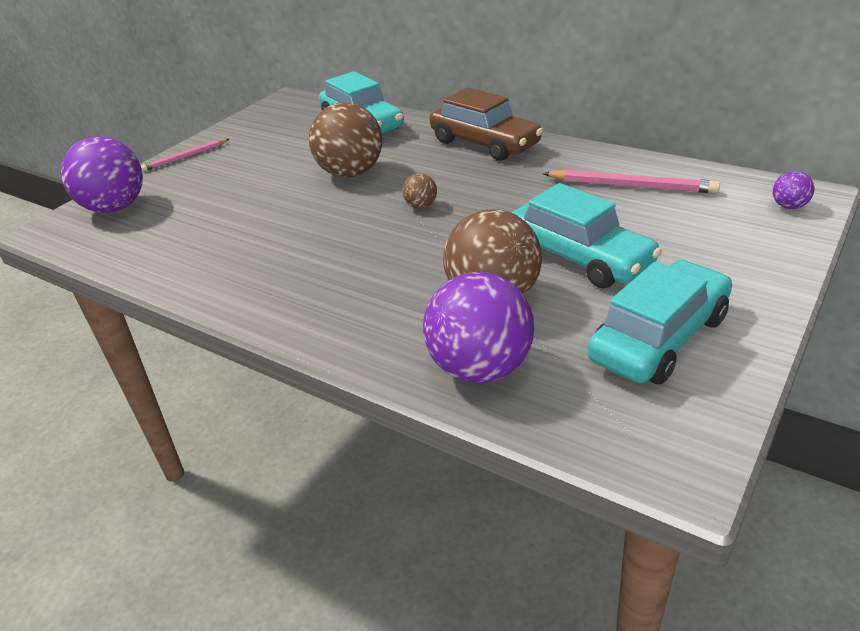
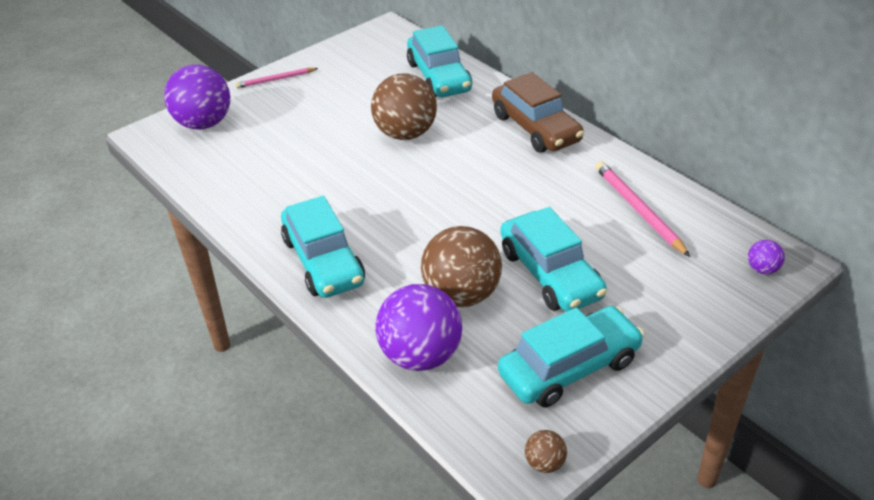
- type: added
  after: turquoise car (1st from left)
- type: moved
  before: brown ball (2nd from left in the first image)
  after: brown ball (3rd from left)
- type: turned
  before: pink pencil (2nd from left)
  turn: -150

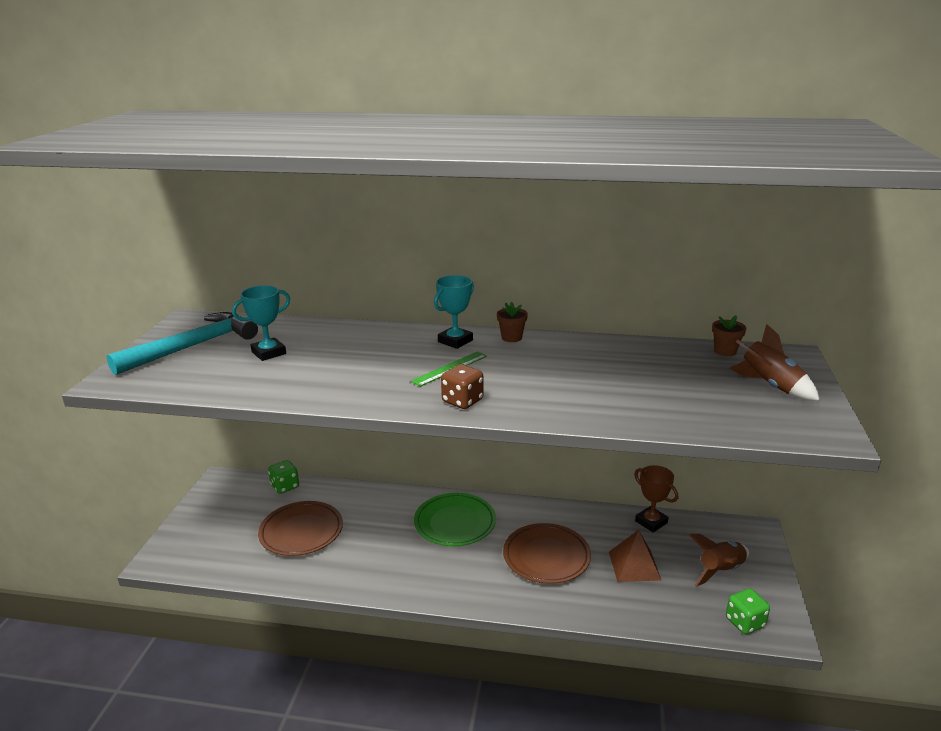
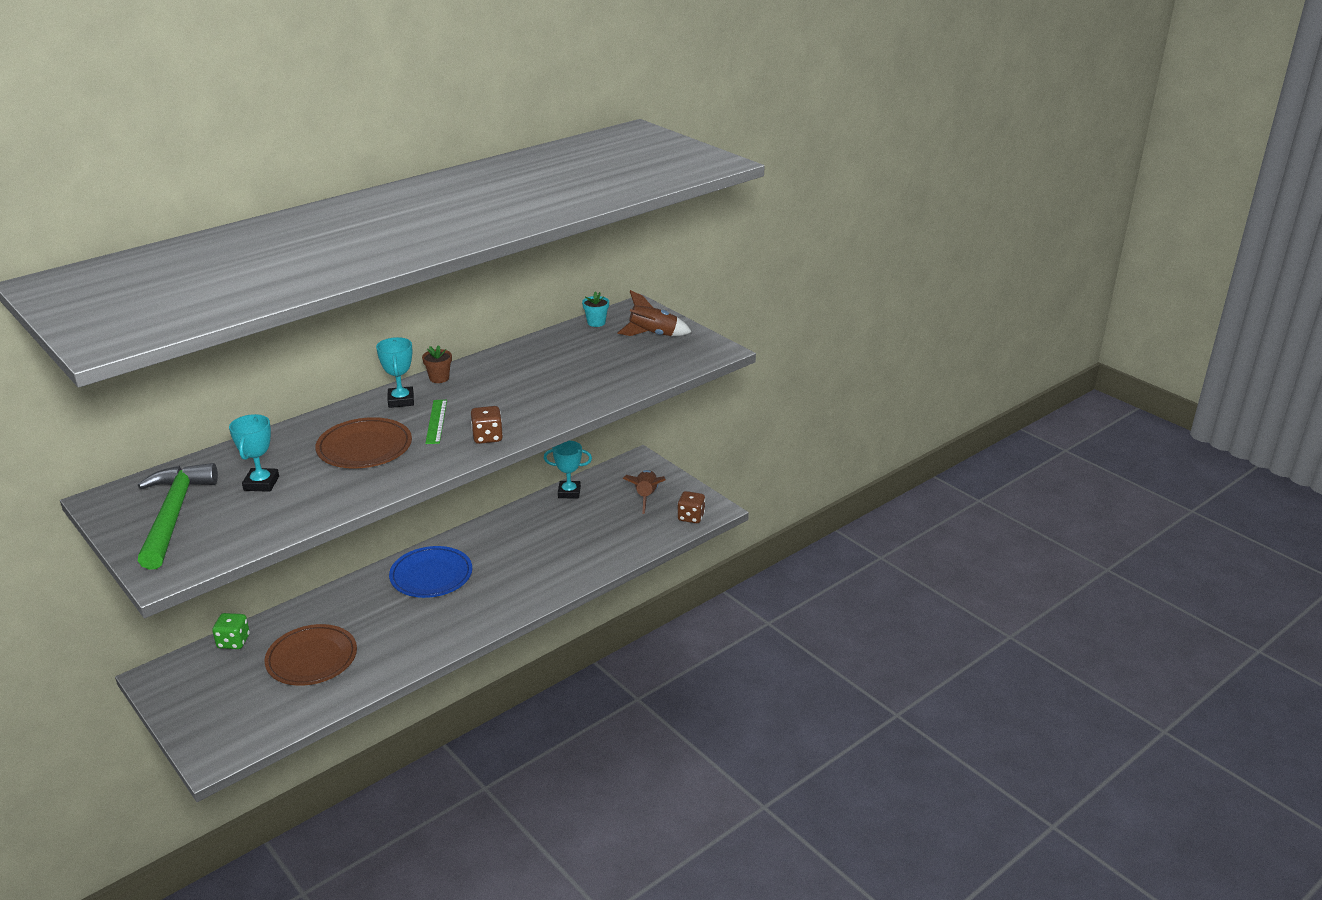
- type: removed
  before: brown pyramid
- type: moved
  before: brown plate (2nd from left)
- type: recoloured
  before: turquoise hammer
  after: green hammer
- type: recoloured
  before: green plate
  after: blue plate
- type: recoloured
  before: brown trophy
  after: turquoise trophy (3rd from left)
- type: recoloured
  before: brown flower pot (2nd from left)
  after: turquoise flower pot
- type: recoloured
  before: green dice (2nd from left)
  after: brown dice (2nd from left)

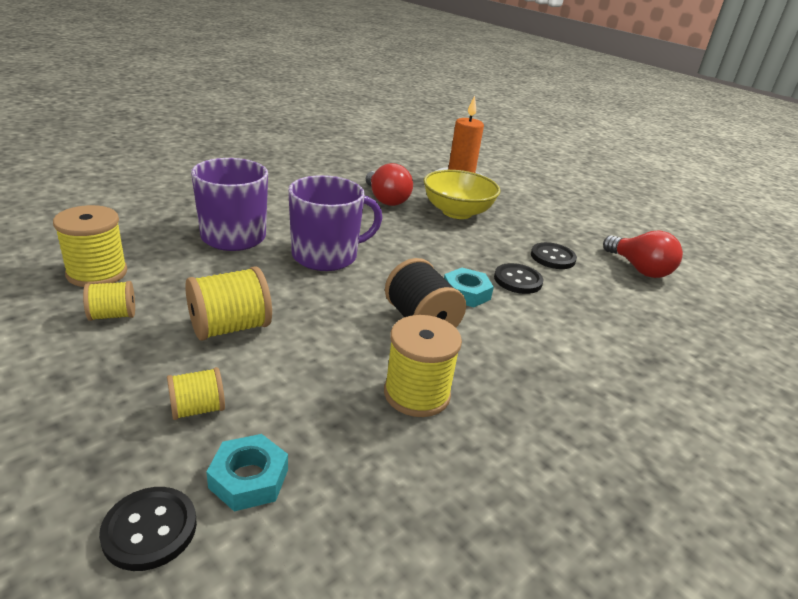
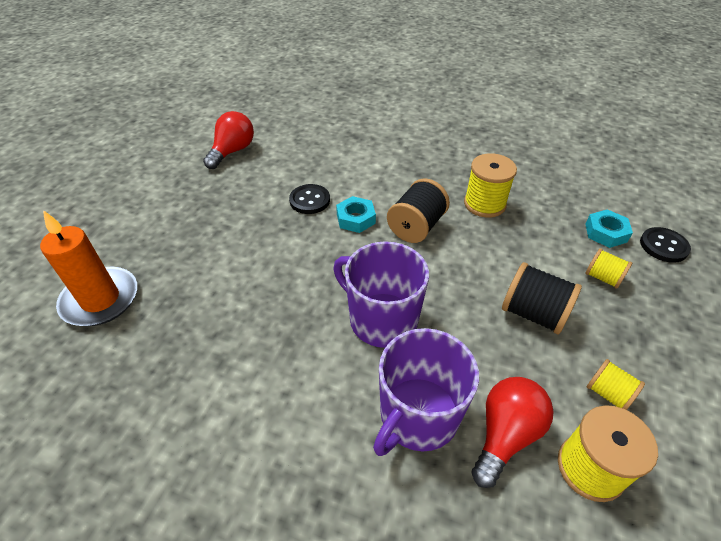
- type: removed
  before: yellow bowl
- type: removed
  before: black button (3rd from left)
- type: moved
  before: red light bulb (1st from left in the first image)
  after: red light bulb (2nd from left)
- type: recoloured
  before: yellow spool (4th from left)
  after: black spool (2nd from left)

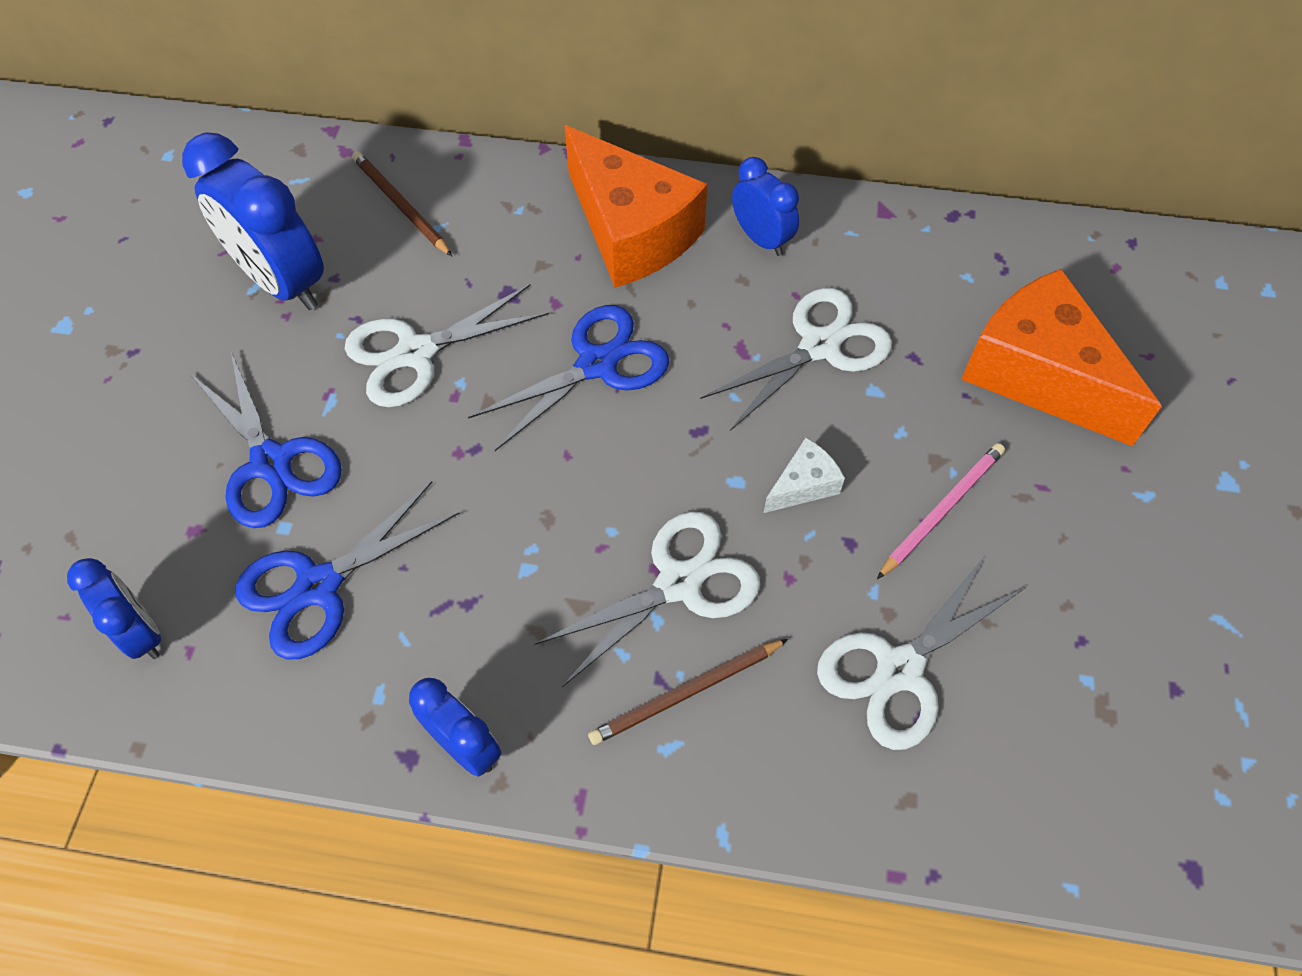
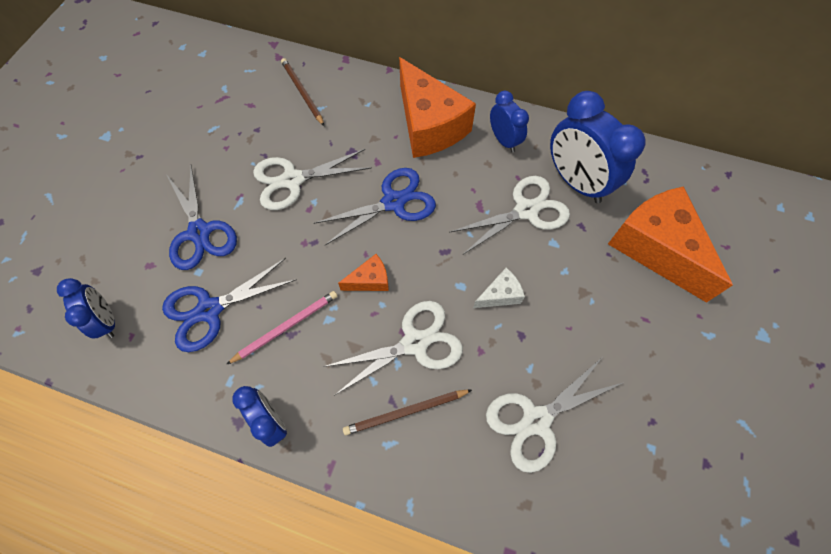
- type: added
  after: orange cheese (1st from left)
- type: moved
  before: blue clock (2nd from left in the first image)
  after: blue clock (4th from left)
- type: moved
  before: pink pencil

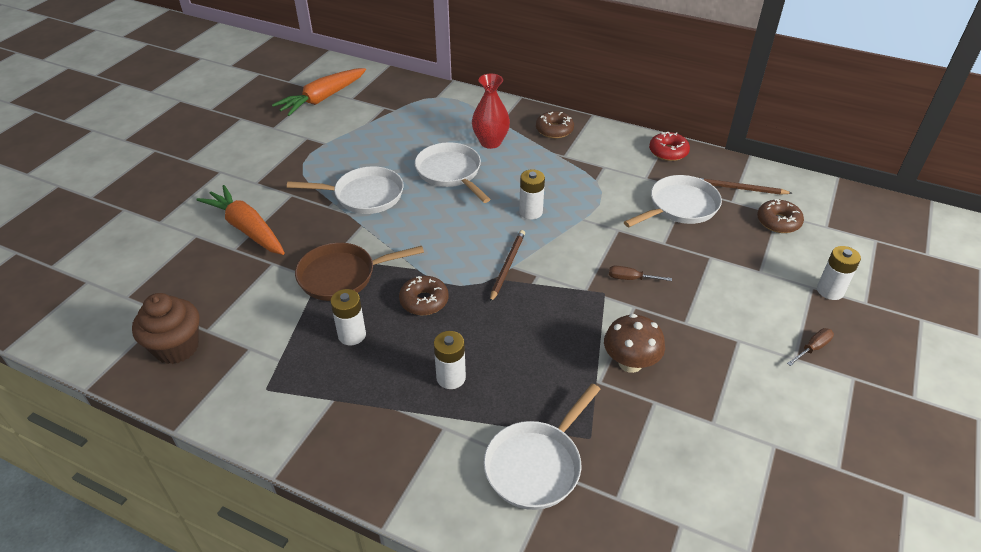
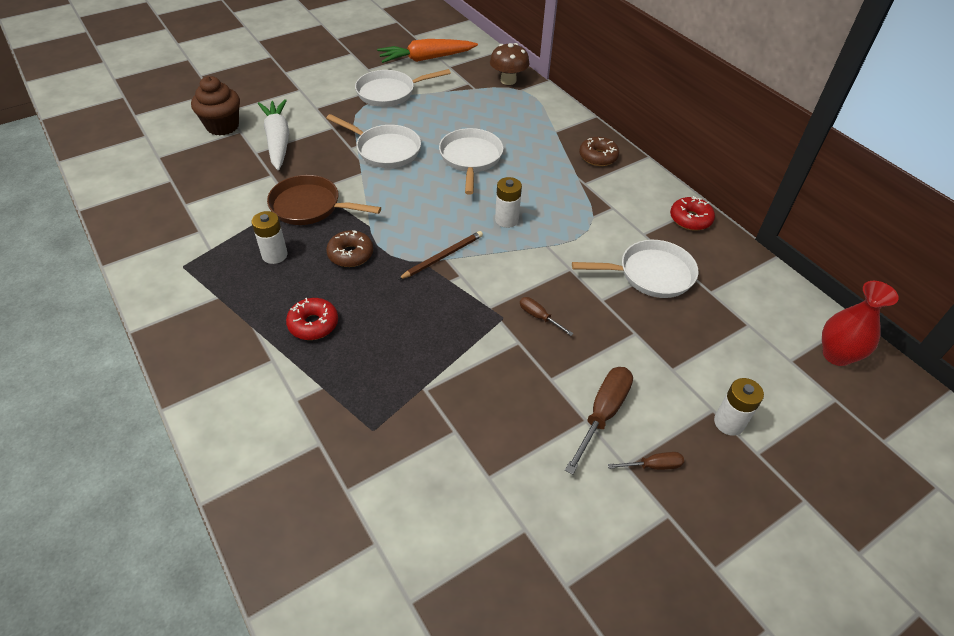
- type: removed
  before: brown pencil (2nd from left)
- type: removed
  before: brown donut (3rd from left)
- type: added
  after: brown screwdriver (2nd from left)
- type: moved
  before: brown cupcake
- type: moved
  before: red vase
- type: moved
  before: white pan (3rd from left in the first image)
  after: white pan (2nd from left)
- type: moved
  before: brown mushroom
- type: replaced
  before: white battery (2nd from left)
  after: red donut (1st from left)
- type: recoloured
  before: orange carrot (1st from left)
  after: white carrot

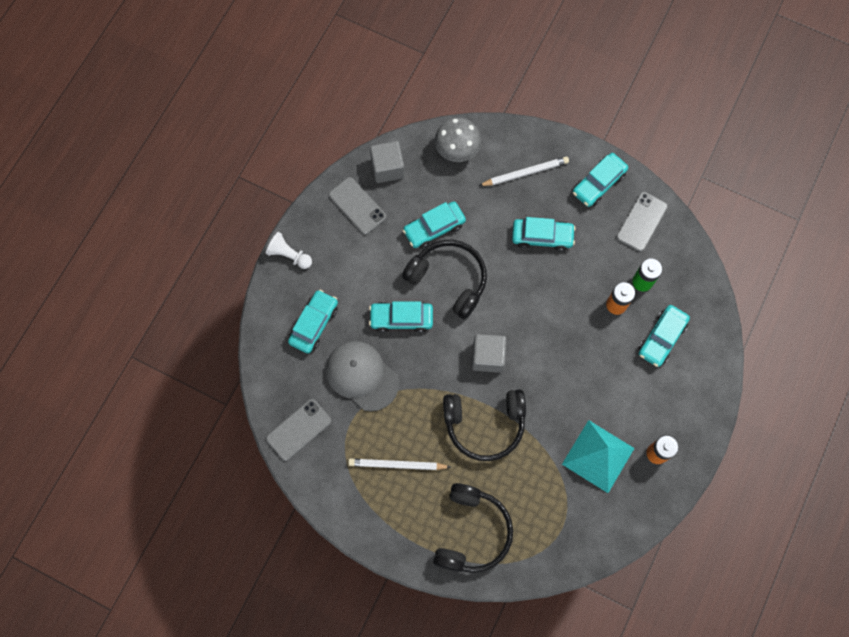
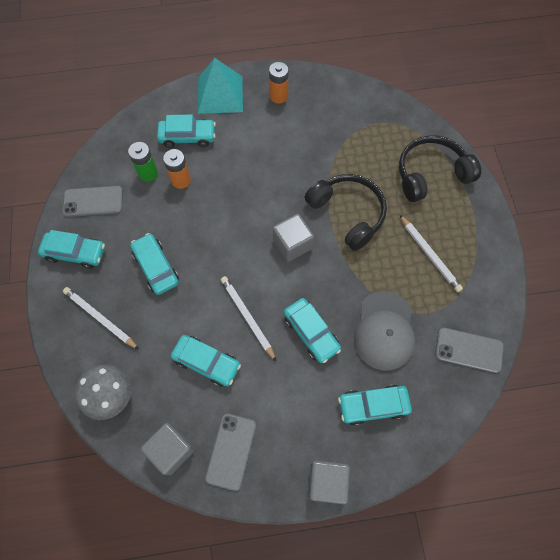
- type: moved
  before: turquoise pyramid
- type: replaced
  before: white pawn
  after: grey cube (3rd from left)
- type: replaced
  before: black headphones (1st from left)
  after: white pencil (2nd from left)

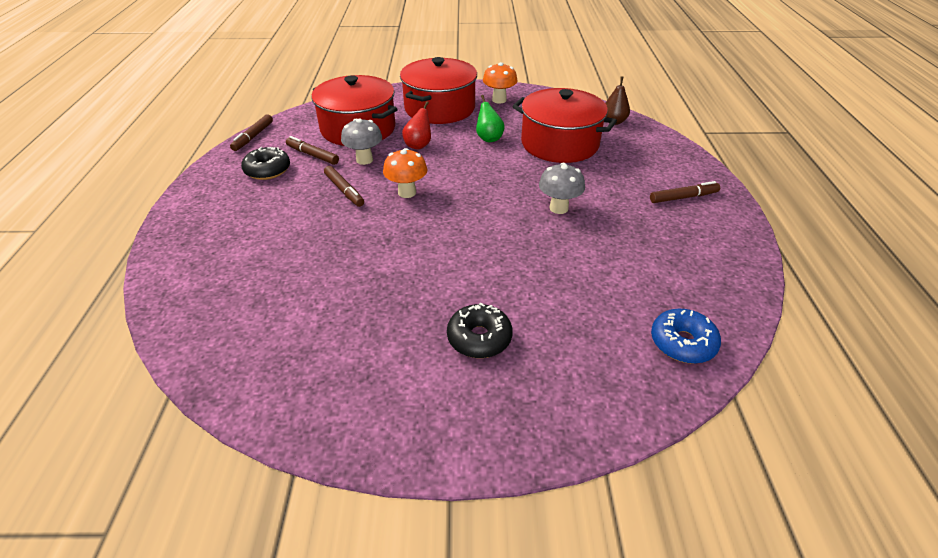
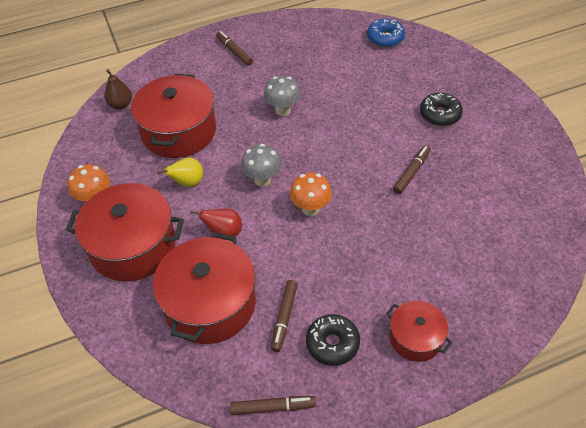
- type: added
  after: red pot (4th from left)
- type: moved
  before: brown marker (3rd from left in the first image)
  after: brown marker (4th from left)
- type: moved
  before: grey mushroom (1st from left)
- type: recoloured
  before: green pear
  after: yellow pear

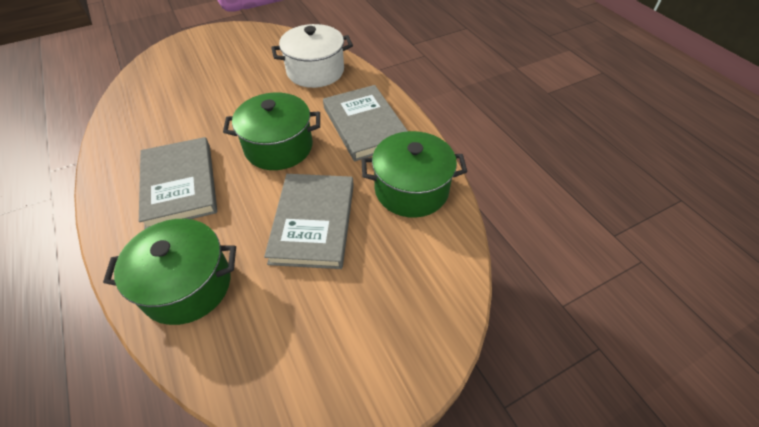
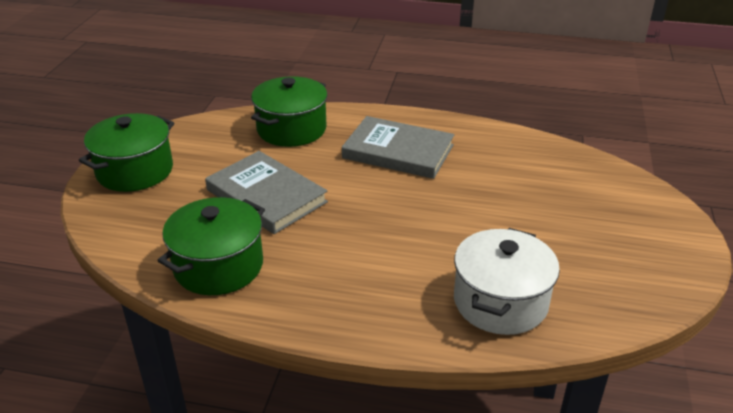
- type: removed
  before: grey book (3rd from left)
- type: moved
  before: green pot (2nd from left in the first image)
  after: green pot (1st from left)

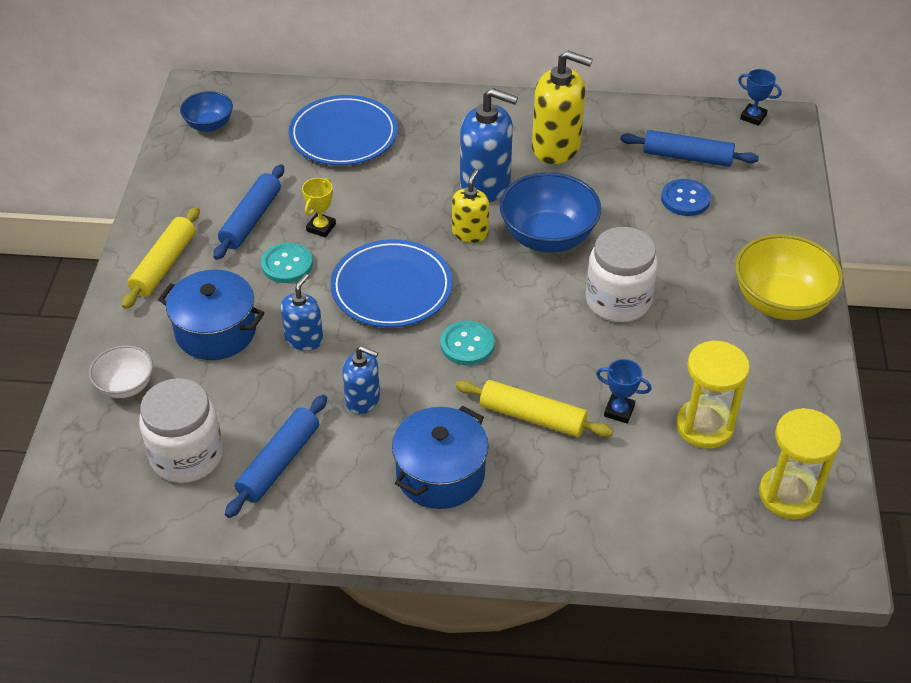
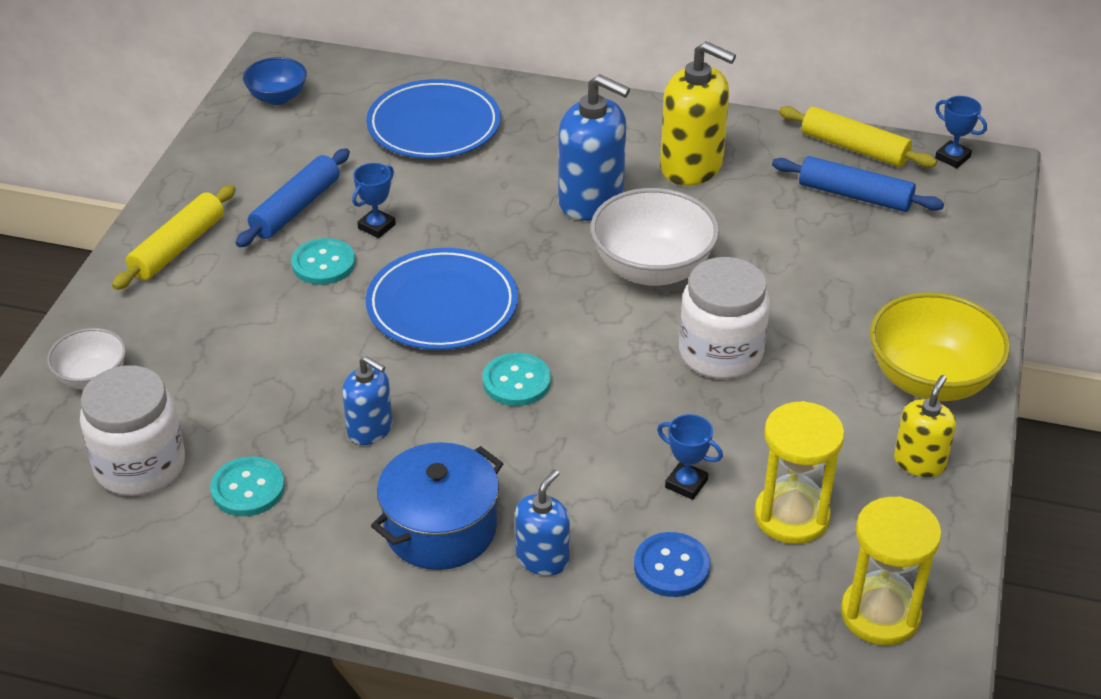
- type: removed
  before: blue pot (1st from left)
- type: moved
  before: blue soap dispenser (1st from left in the first image)
  after: blue soap dispenser (2nd from left)
- type: moved
  before: yellow soap dispenser (1st from left in the first image)
  after: yellow soap dispenser (2nd from left)
- type: moved
  before: yellow rolling pin (2nd from left)
- type: moved
  before: blue button
- type: replaced
  before: blue rolling pin (2nd from left)
  after: turquoise button (1st from left)
- type: recoloured
  before: yellow trophy
  after: blue trophy (1st from left)
- type: recoloured
  before: blue bowl (2nd from left)
  after: white bowl (2nd from left)

